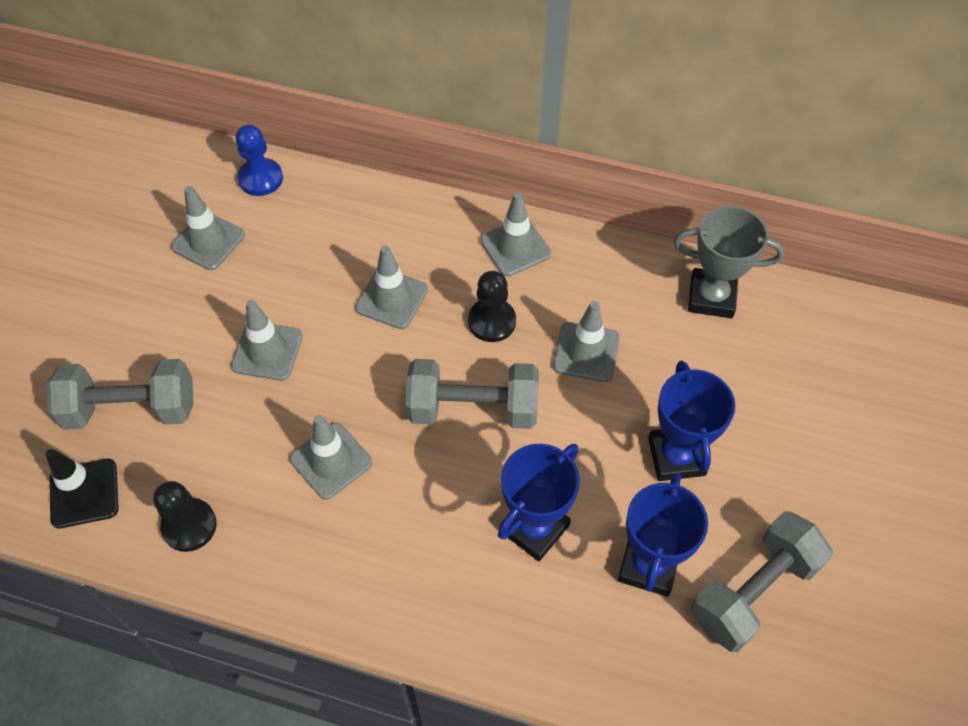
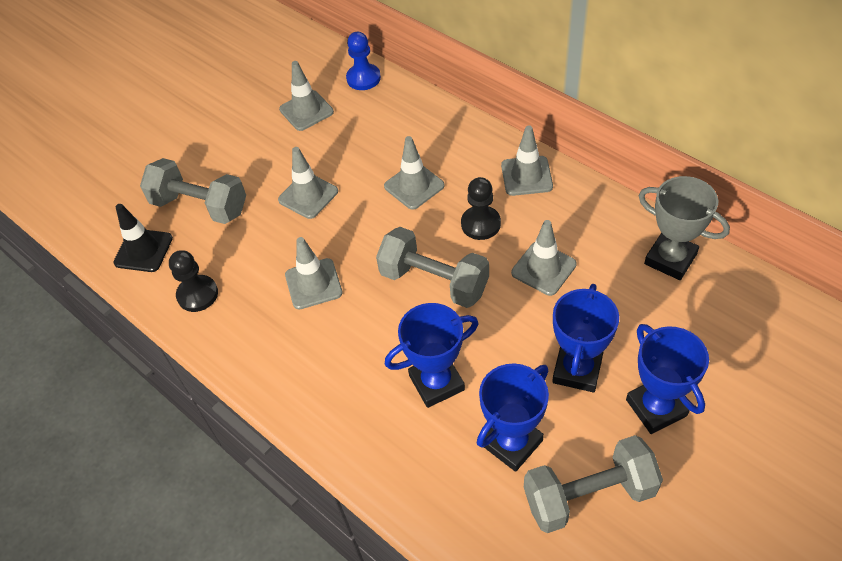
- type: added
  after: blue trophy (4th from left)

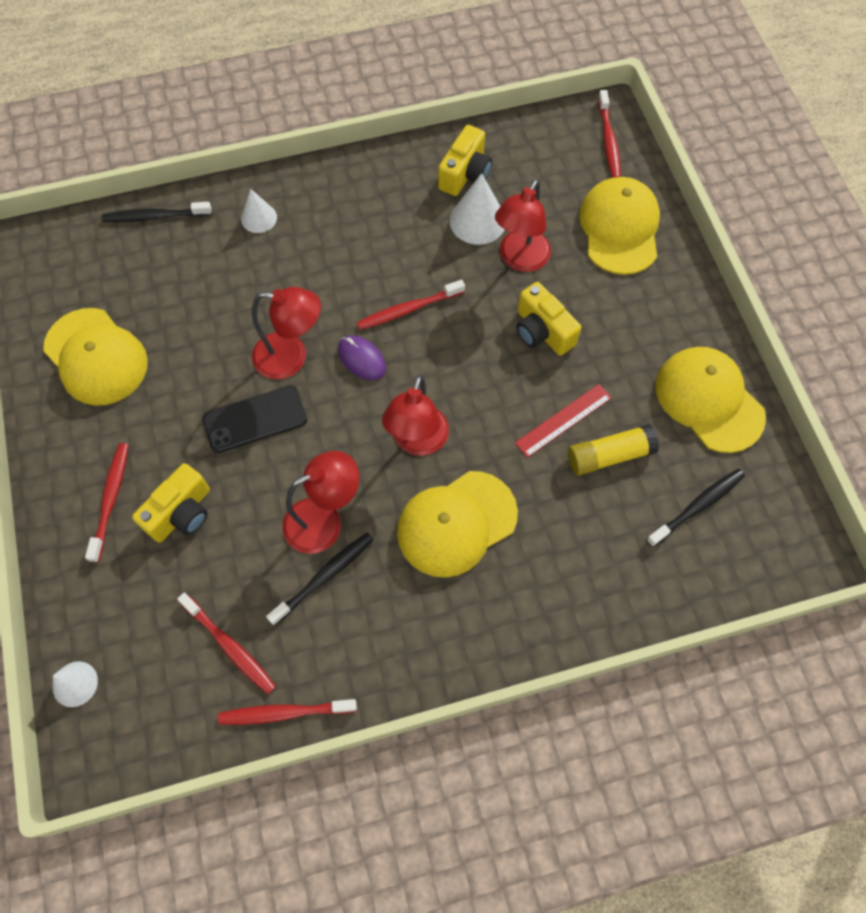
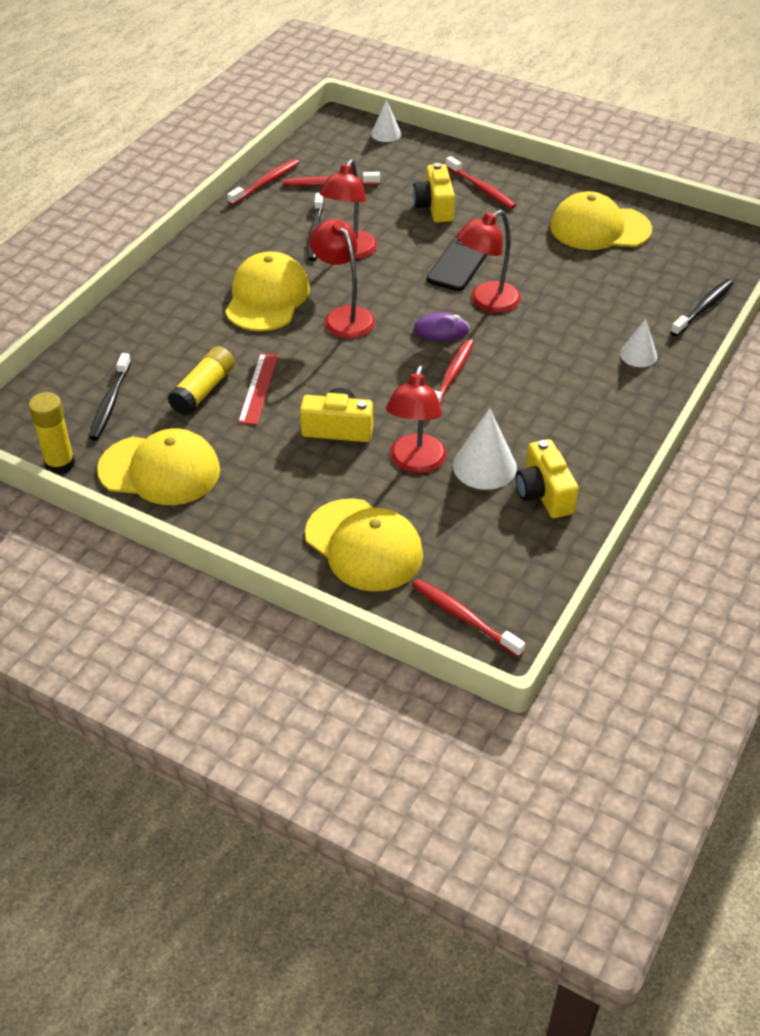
- type: added
  after: yellow glue stick (1st from left)
- type: turned
  before: red lamp (4th from left in the first image)
  turn: -150

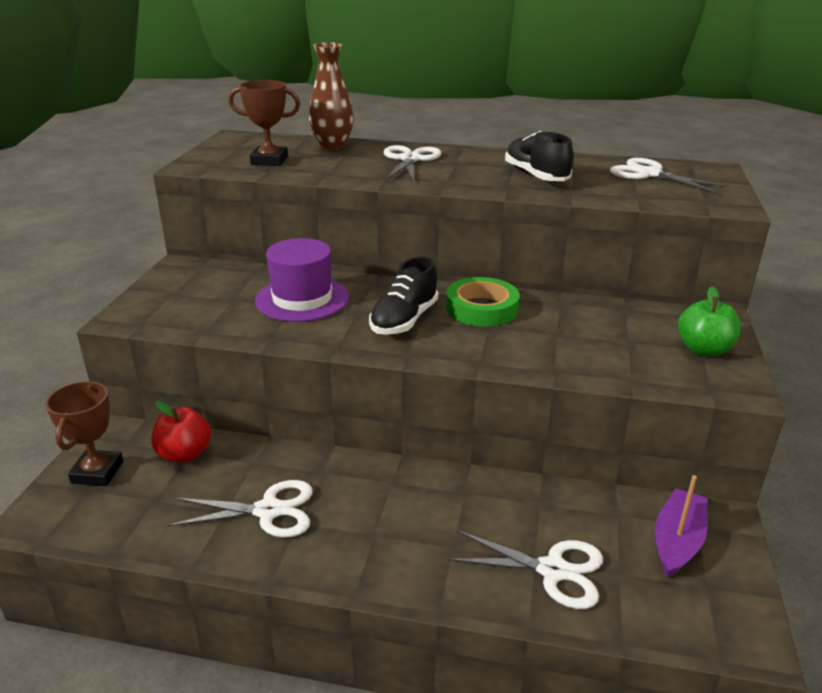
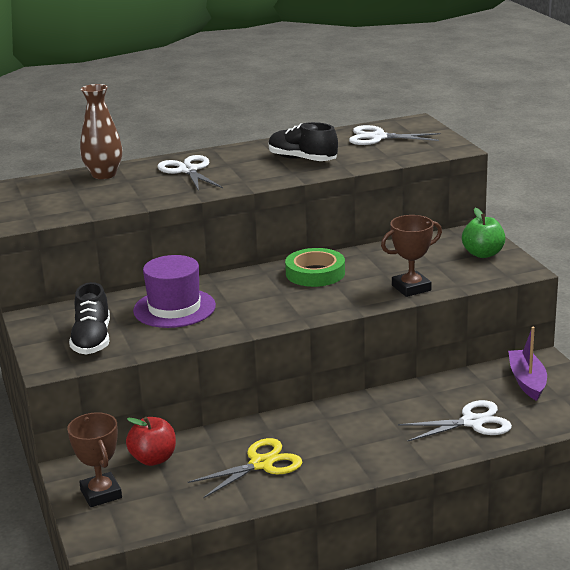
- type: moved
  before: brown trophy (2nd from left)
- type: moved
  before: black shoe (1st from left)
- type: recoloured
  before: white scissors (1st from left)
  after: yellow scissors

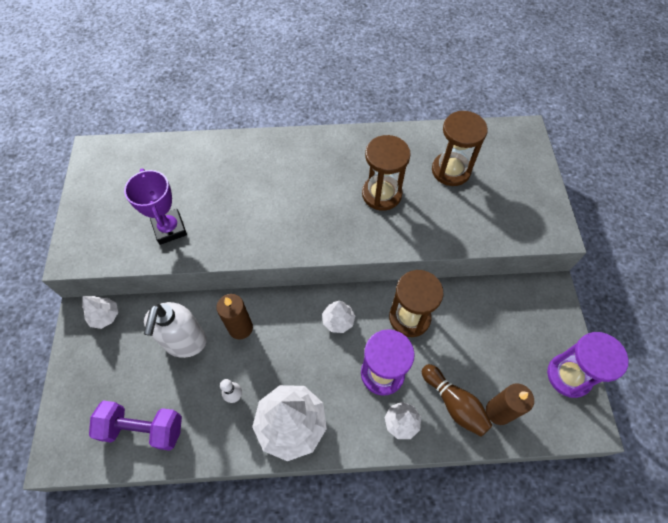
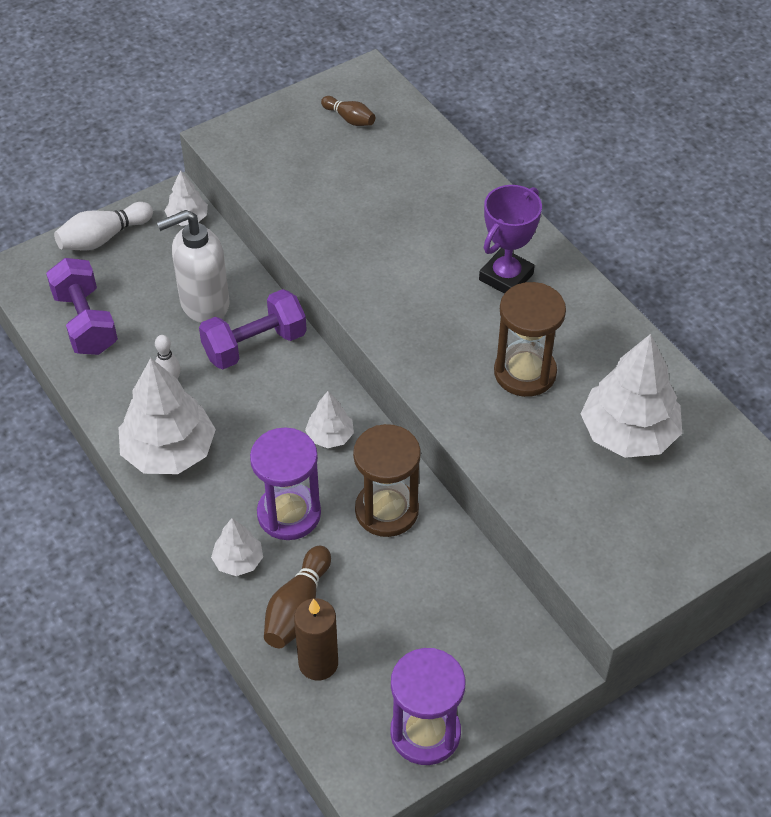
- type: added
  after: white bowling pin (1st from left)
- type: added
  after: brown bowling pin (2nd from left)
- type: moved
  before: purple trophy
- type: replaced
  before: brown candle (1st from left)
  after: purple dumbbell (2nd from left)
- type: replaced
  before: brown hourglass (3rd from left)
  after: white tree (5th from left)

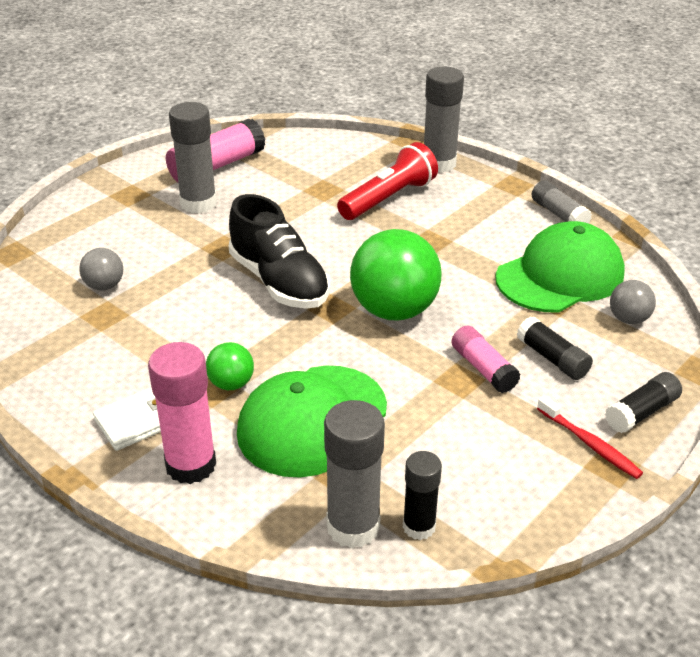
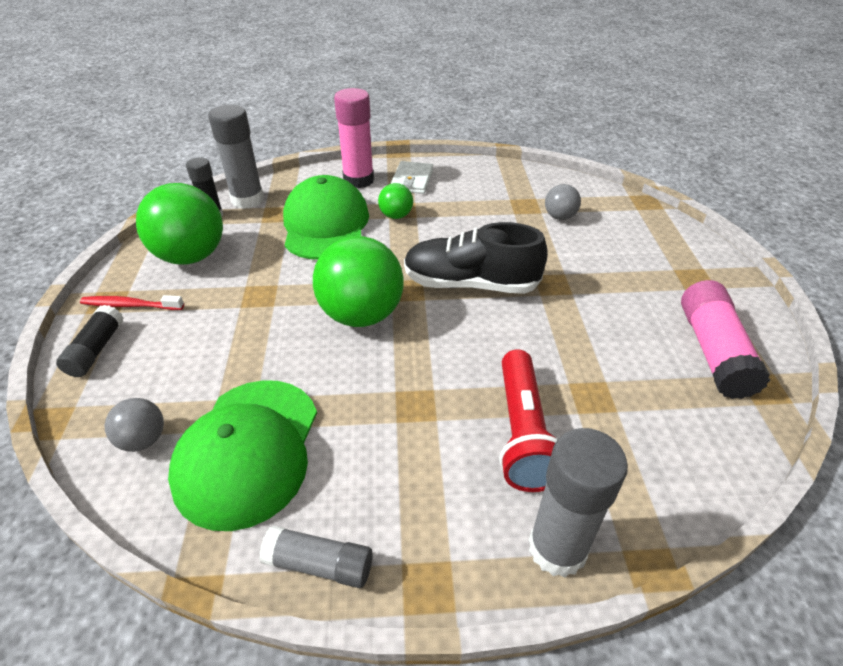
- type: removed
  before: grey glue stick (1st from left)
- type: removed
  before: pink glue stick (3rd from left)
- type: removed
  before: black glue stick (2nd from left)
- type: added
  after: green ball (1st from left)

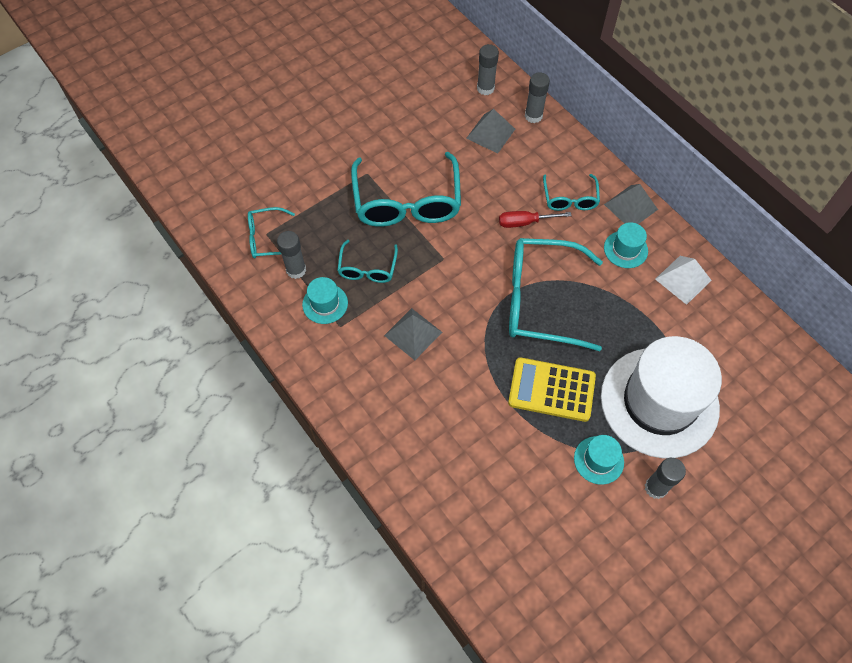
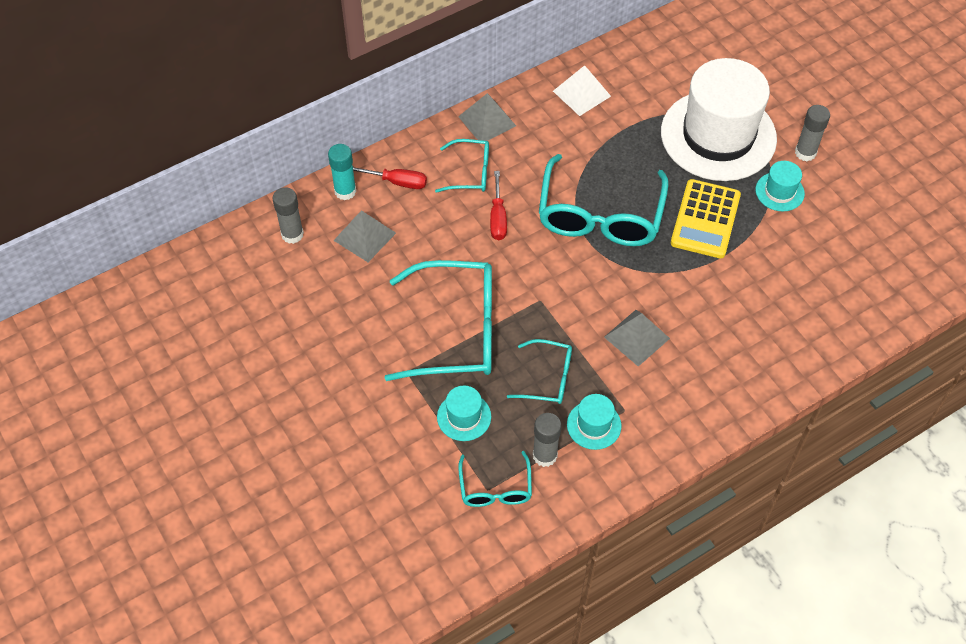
- type: added
  after: red screwdriver (1st from left)
- type: moved
  before: turquoise hat (3rd from left in the first image)
  after: turquoise hat (1st from left)
- type: recoloured
  before: grey glue stick (3rd from left)
  after: turquoise glue stick

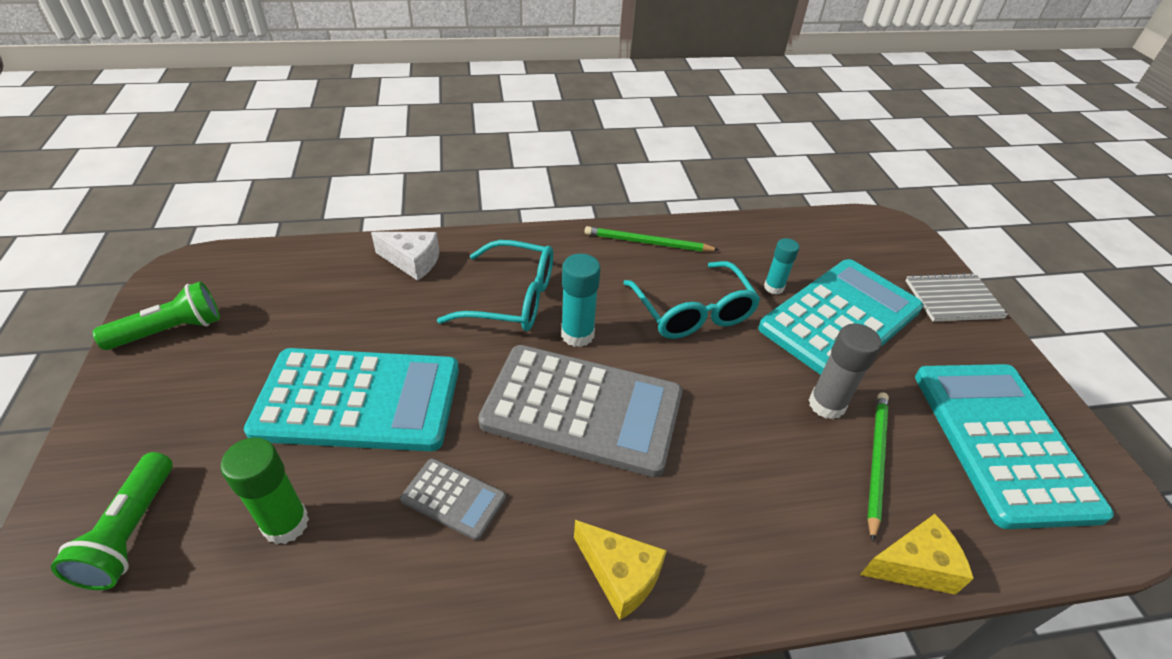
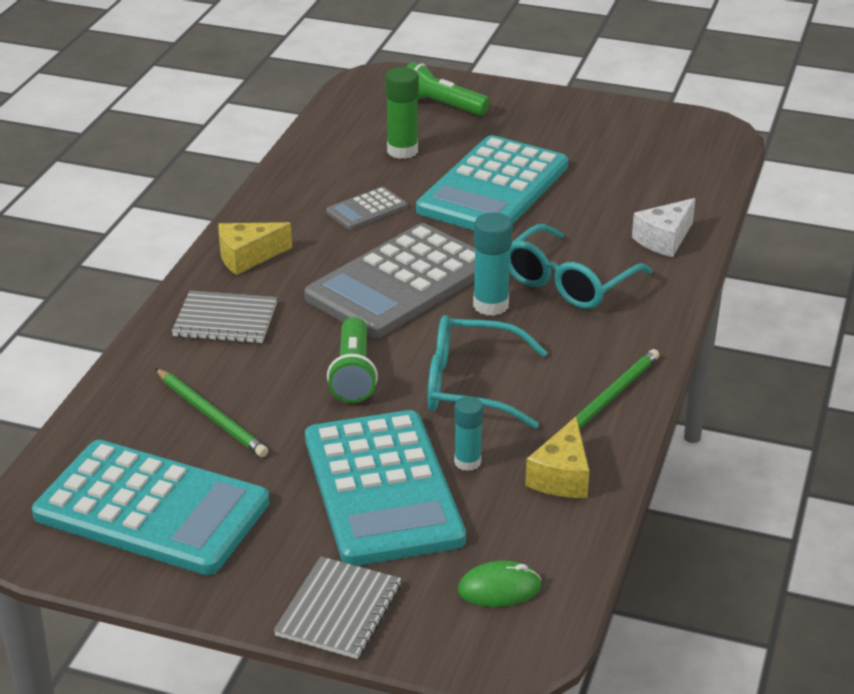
- type: removed
  before: grey glue stick
- type: added
  after: grey notebook (1st from left)
- type: added
  after: green mouse
- type: moved
  before: green flashlight (2nd from left in the first image)
  after: green flashlight (1st from left)
- type: moved
  before: yellow cheese (2nd from left)

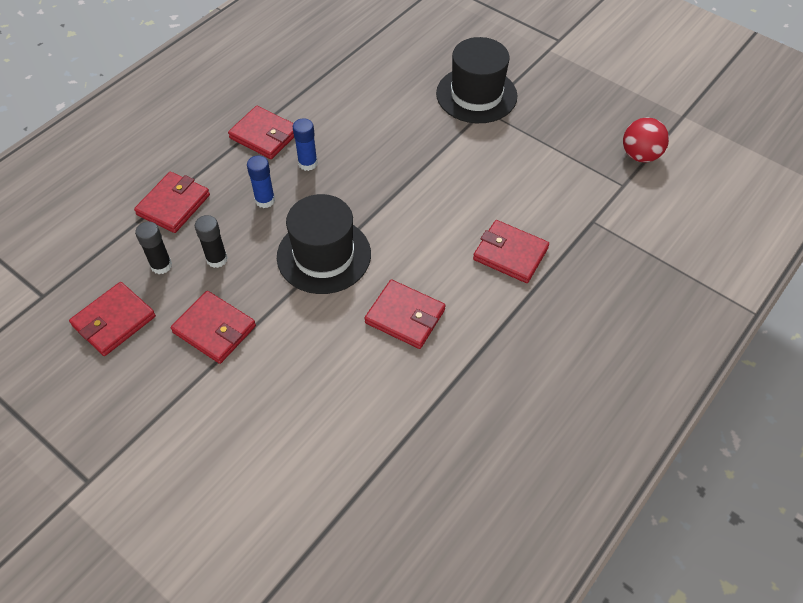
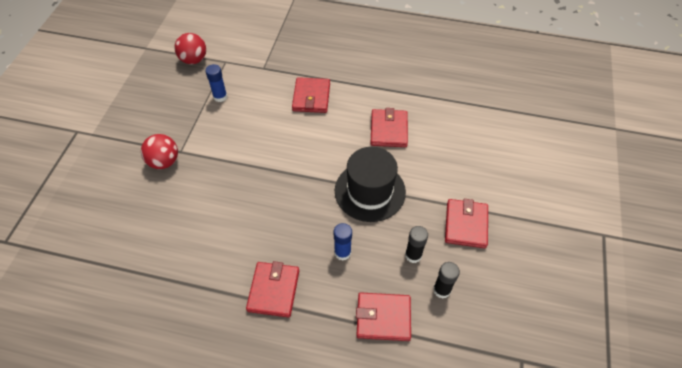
- type: removed
  before: red wallet (1st from left)
- type: moved
  before: blue glue stick (2nd from left in the first image)
  after: blue glue stick (1st from left)
- type: replaced
  before: black hat (2nd from left)
  after: red ball (1st from left)

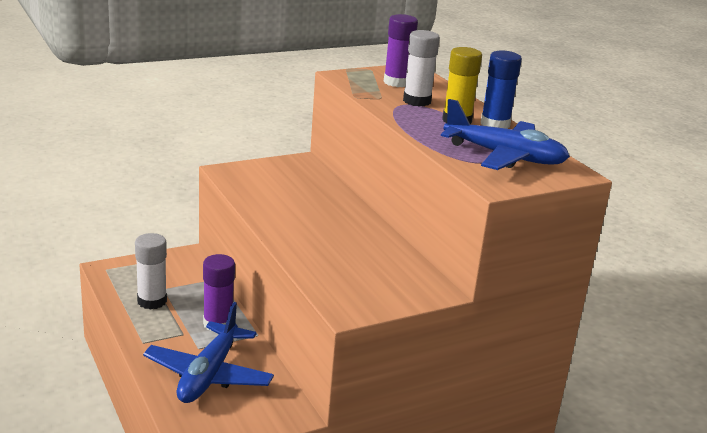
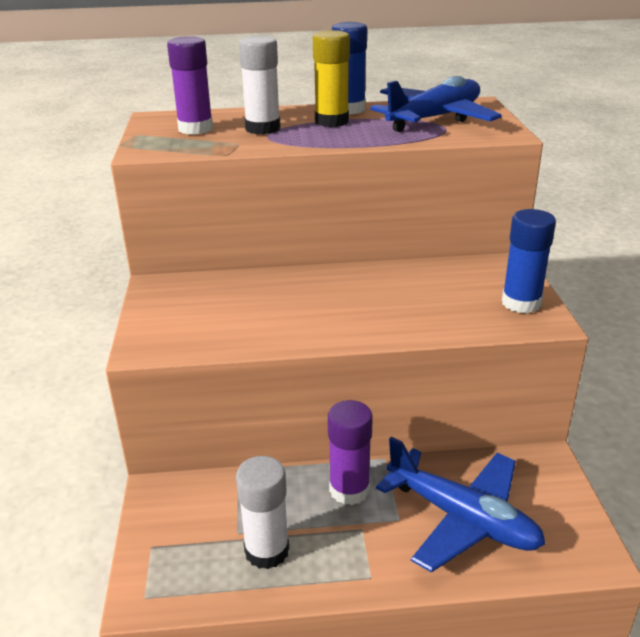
- type: added
  after: blue glue stick (2nd from left)

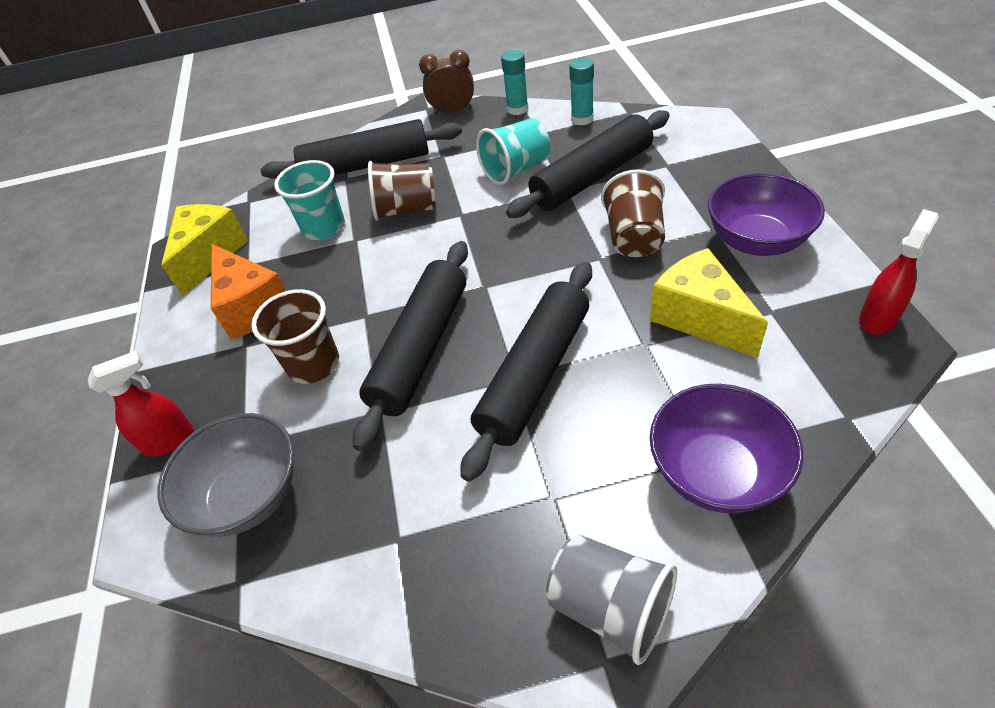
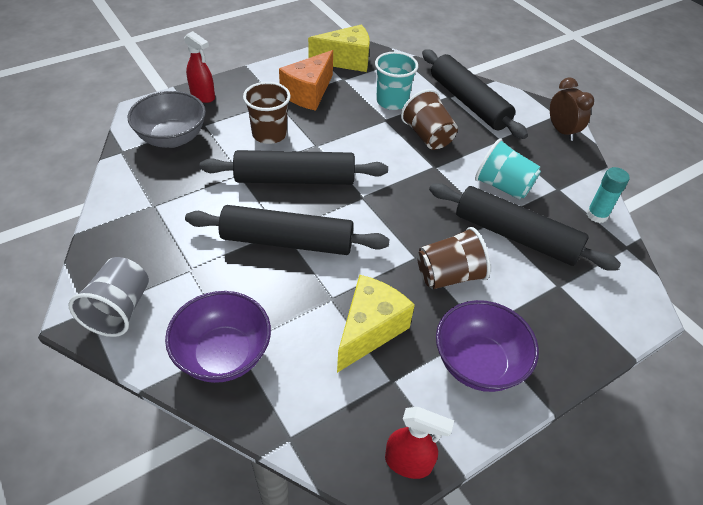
- type: removed
  before: turquoise glue stick (1st from left)

